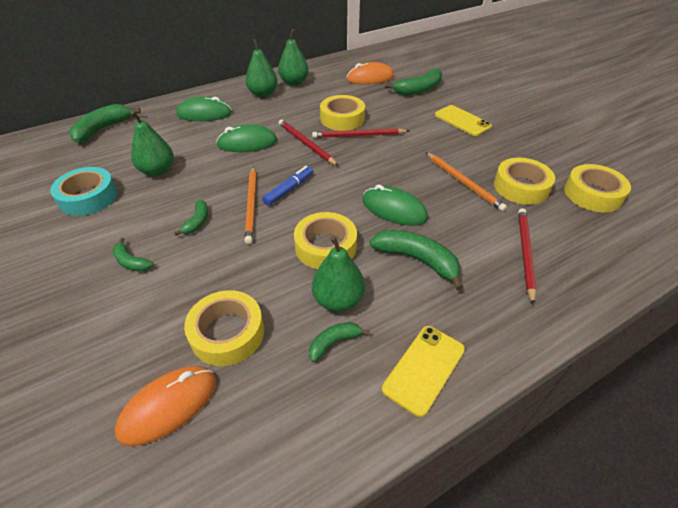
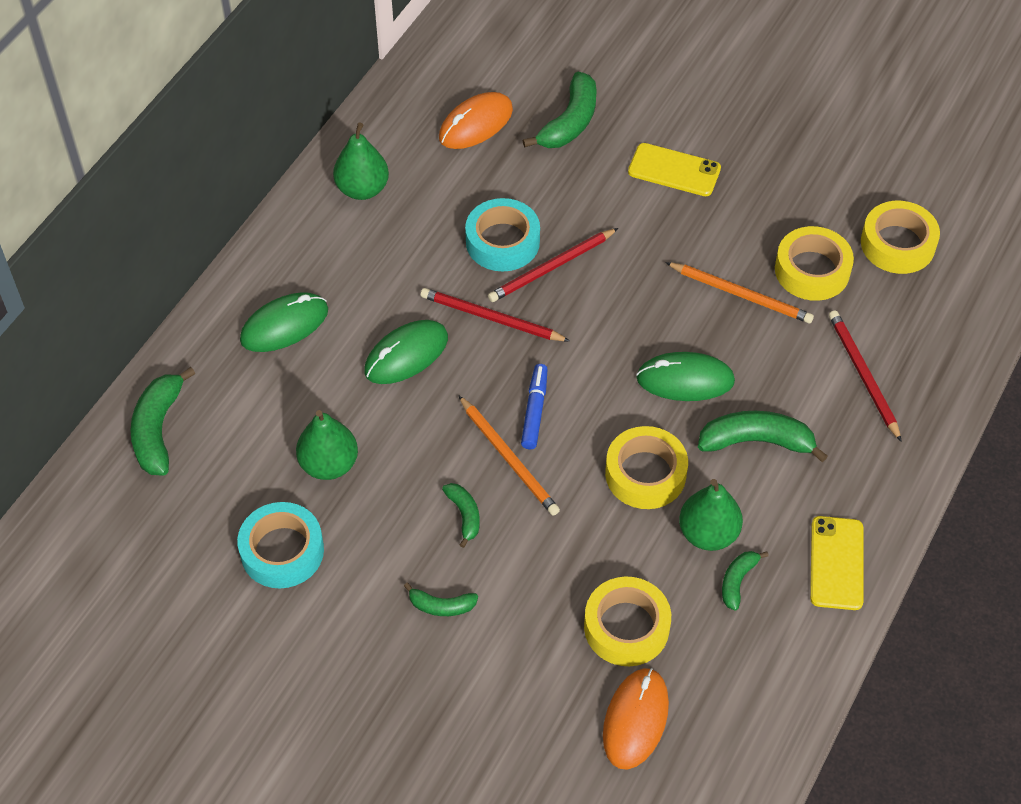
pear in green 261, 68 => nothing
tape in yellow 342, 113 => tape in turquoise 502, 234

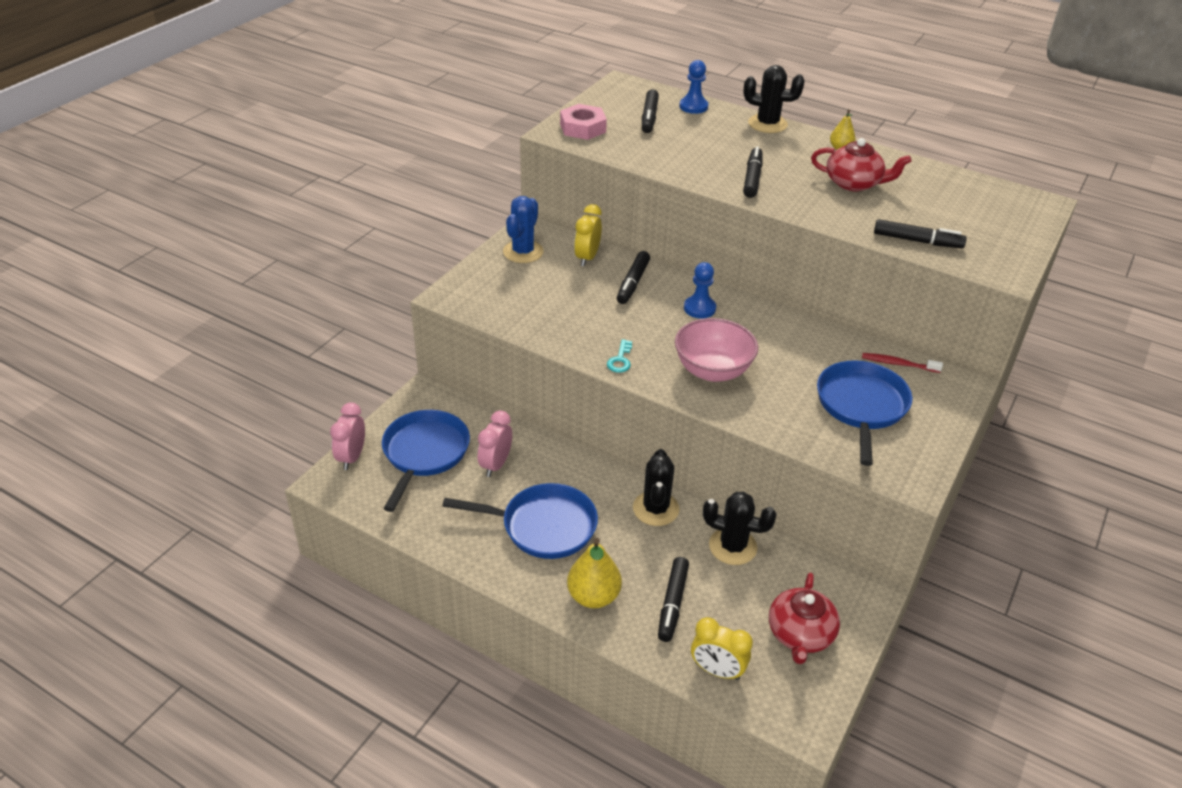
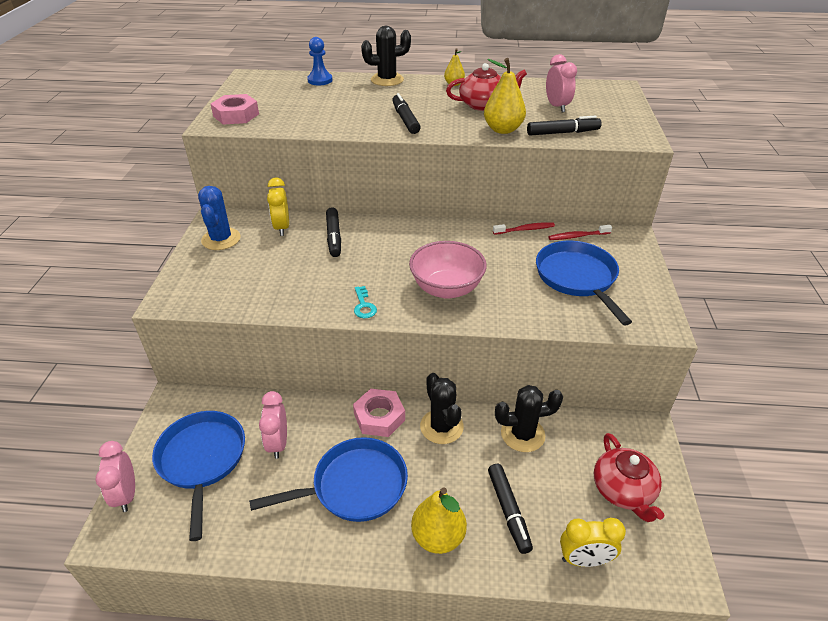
marker in black 650, 111 => nothing
pawn in blue 700, 290 => nothing
nothing => nut in pink 379, 413
nothing => pear in yellow 505, 96
nothing => toothbrush in red 524, 228
nothing => clock in pink 561, 83

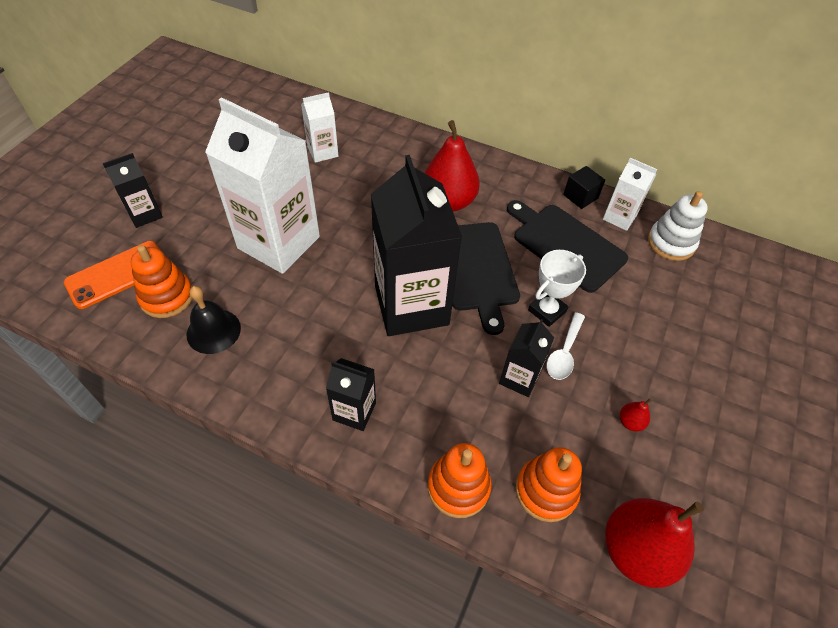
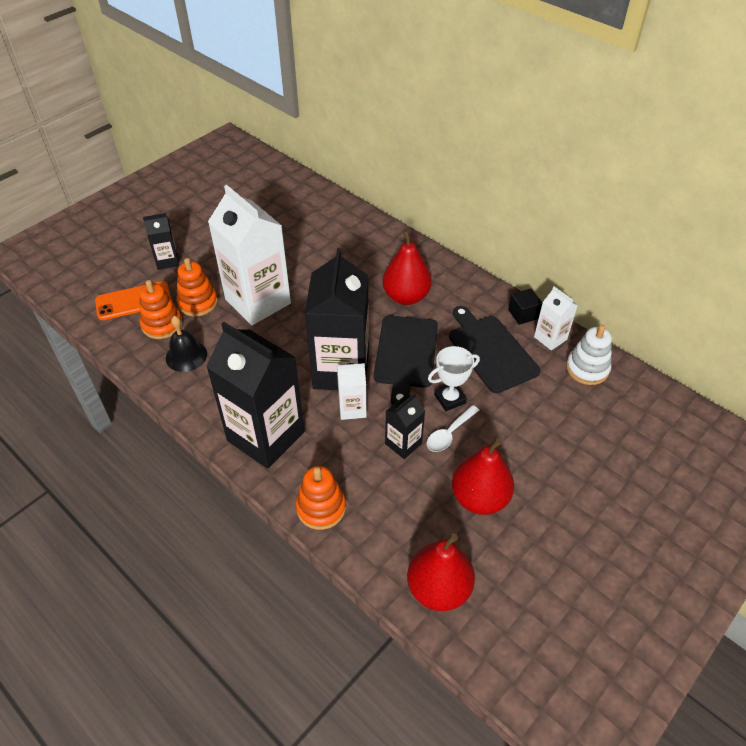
carton in white 319, 127 => carton in white 351, 391, moved
stacking toy in orange 548, 484 => stacking toy in orange 197, 287, moved
carton in black 351, 394 => carton in black 255, 395, x2.11
pear in red 636, 414 => pear in red 483, 476, x2.46

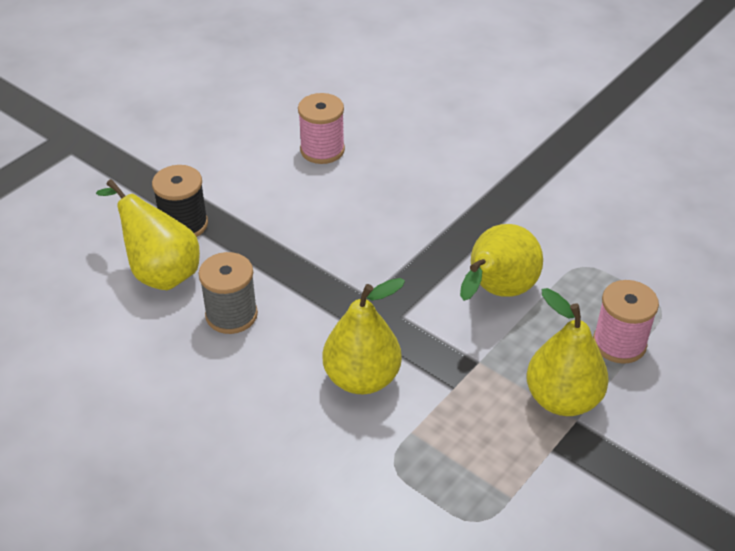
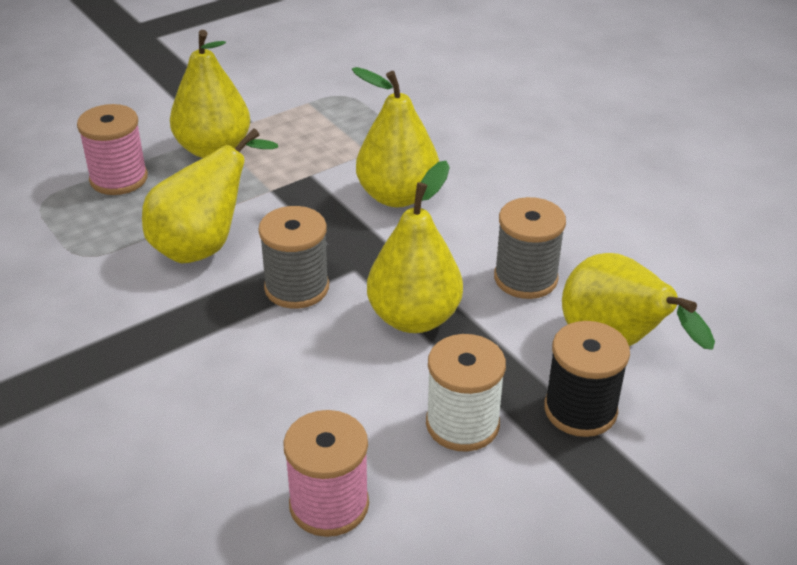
nothing => spool in grey 294, 257
nothing => pear in yellow 415, 247
nothing => spool in white 466, 393

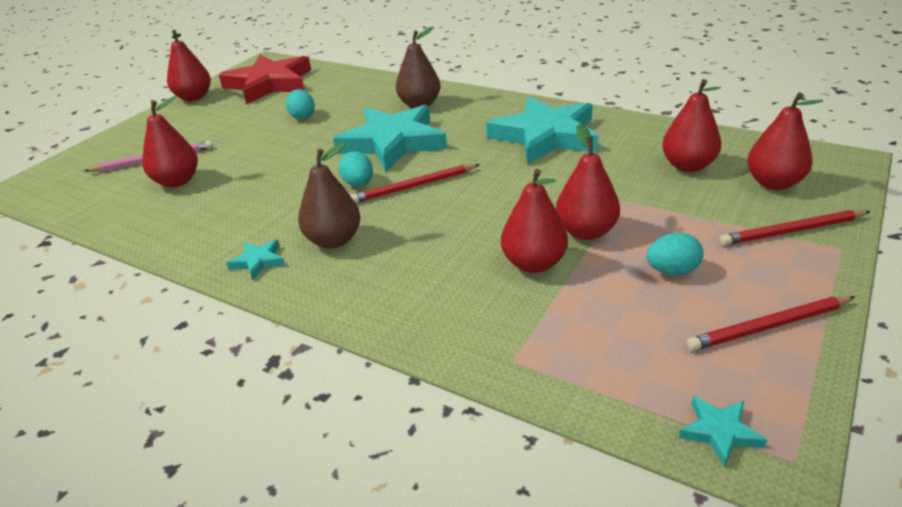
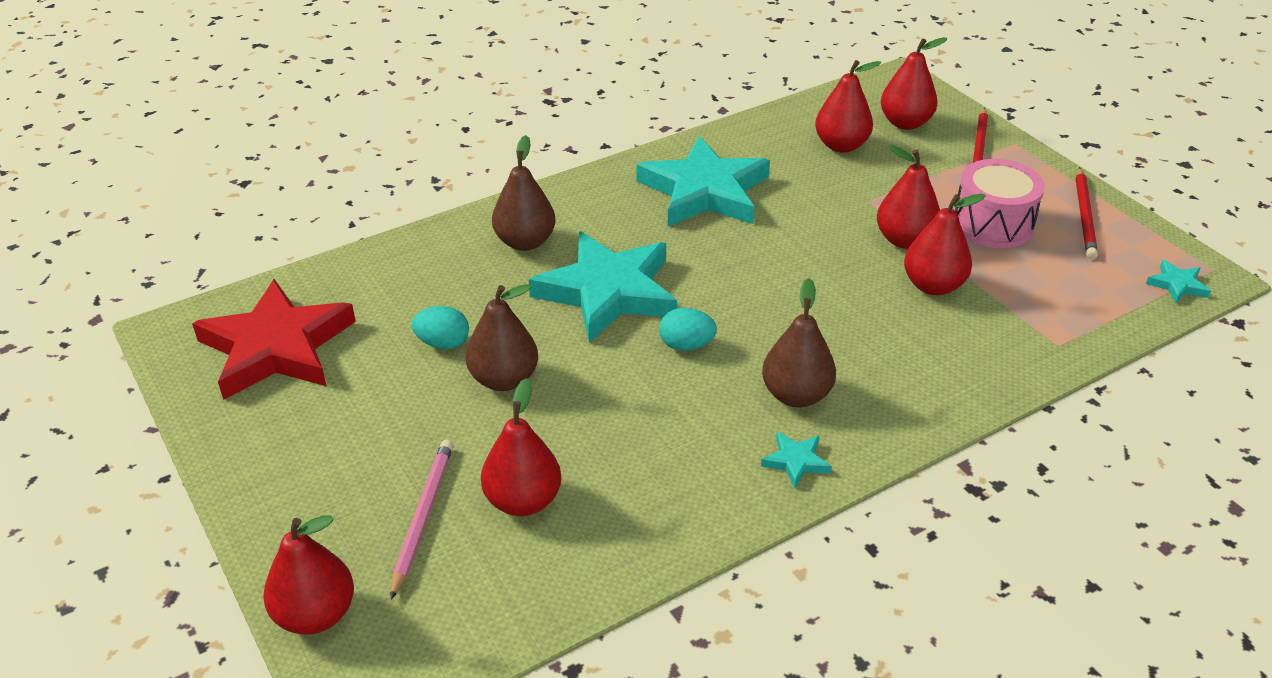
pencil in red 415, 183 => nothing
nothing => pear in brown 502, 337
pear in red 189, 65 => pear in red 308, 575, moved
egg in turquoise 675, 254 => drum in pink 1000, 203

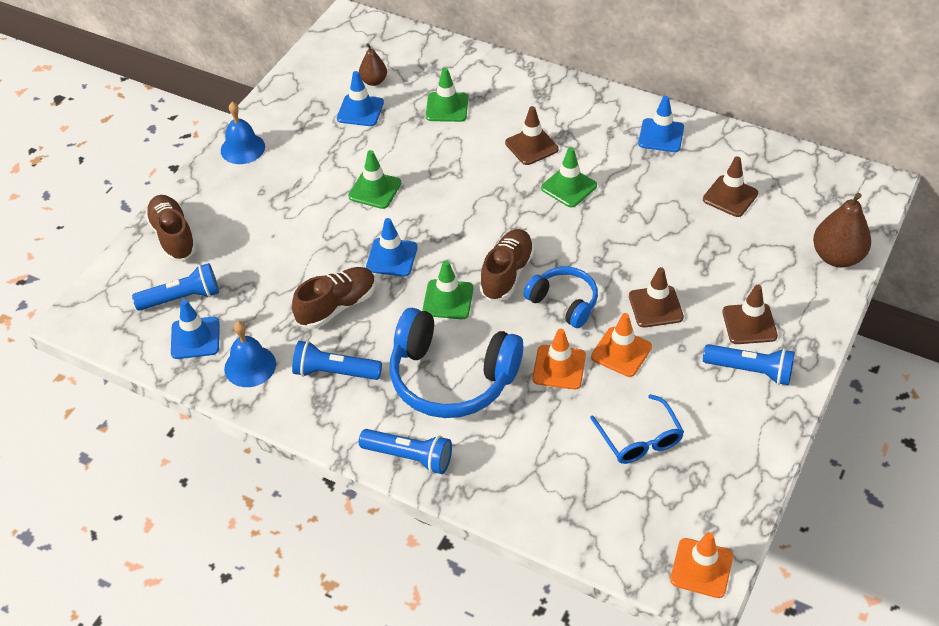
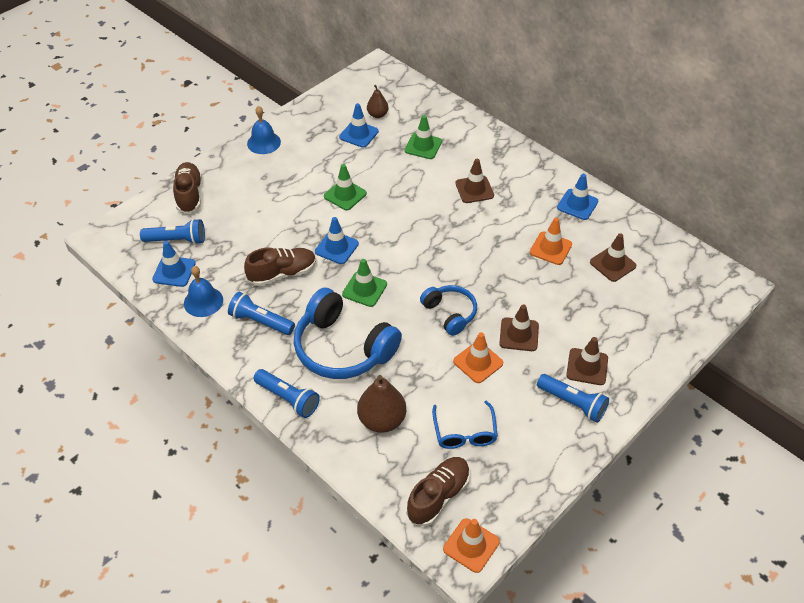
traffic cone in green 569, 177 => nothing
shoe in brown 506, 265 => shoe in brown 438, 491, moved
traffic cone in orange 559, 359 => traffic cone in orange 551, 241, moved
pear in brown 842, 230 => pear in brown 381, 404, moved

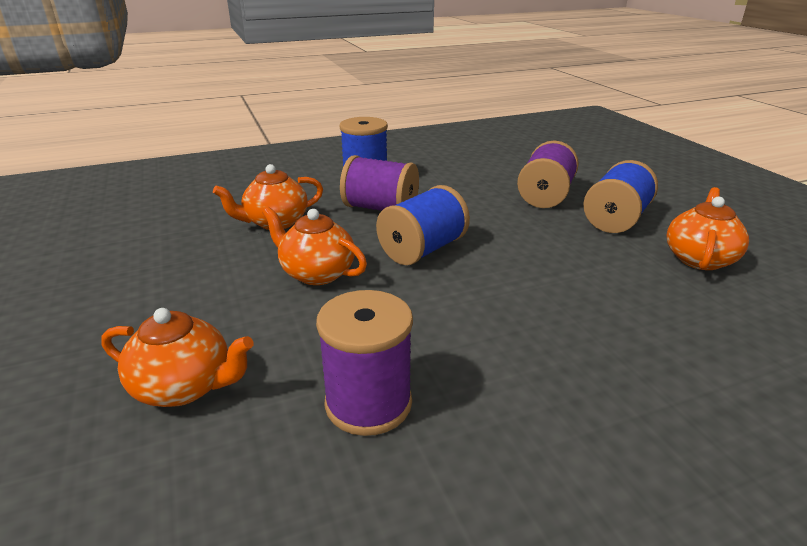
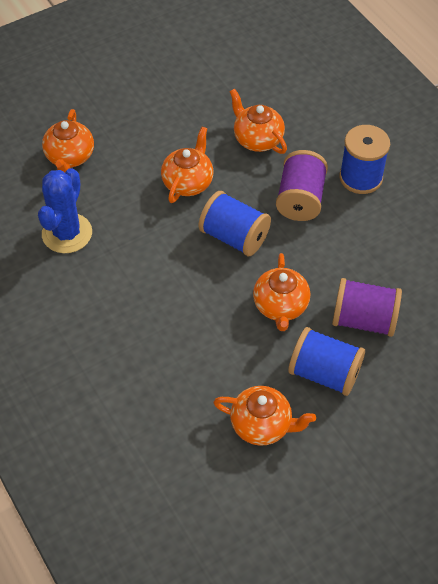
nothing => teapot in orange 281, 292
spool in purple 364, 363 => cactus in blue 65, 210

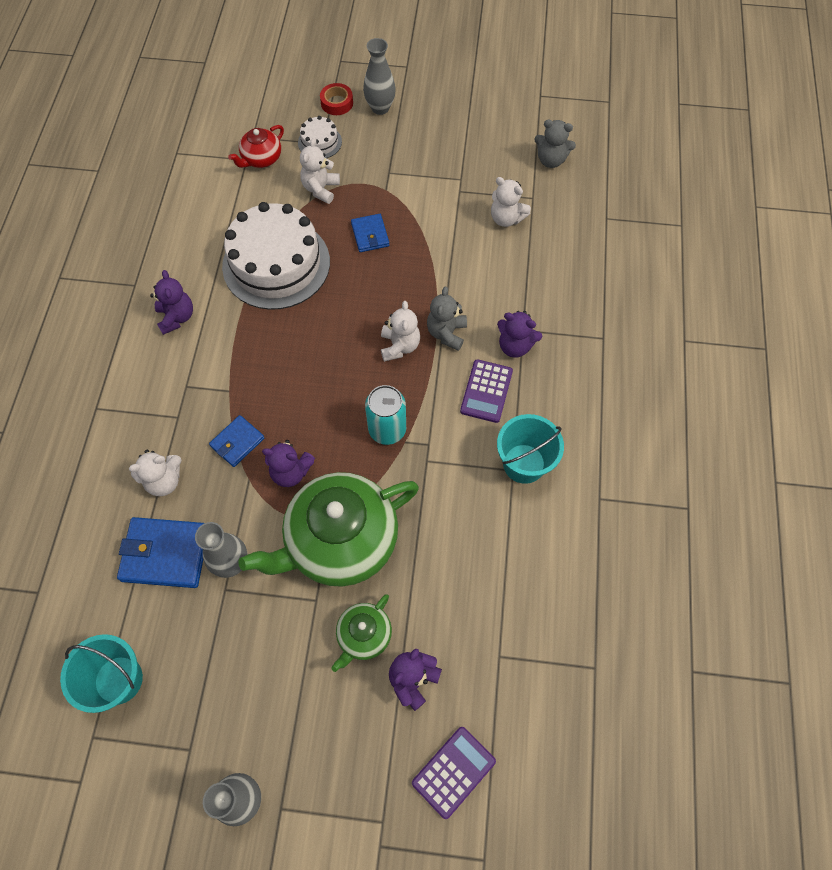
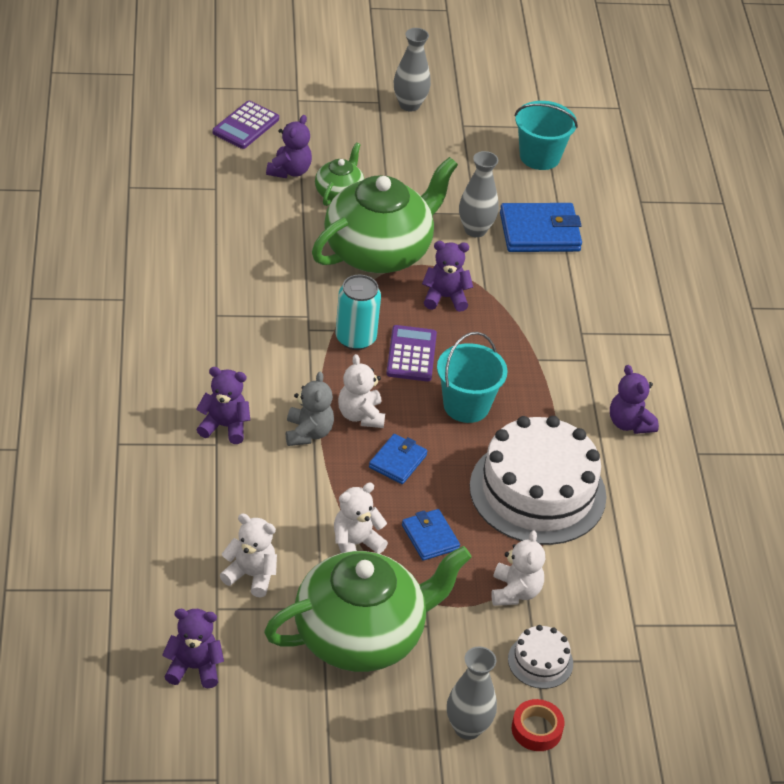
teapot in red 256, 146 => nothing
nothing => teapot in green 368, 609
teddy bear in white 155, 473 => teddy bear in white 361, 518, moved
wallet in blue 236, 441 => wallet in blue 398, 459, moved
calculator in purple 486, 391 => calculator in purple 411, 353, moved
bucket in turquoise 530, 449 => bucket in turquoise 472, 377, moved
teddy bear in grey 555, 144 => teddy bear in purple 193, 648

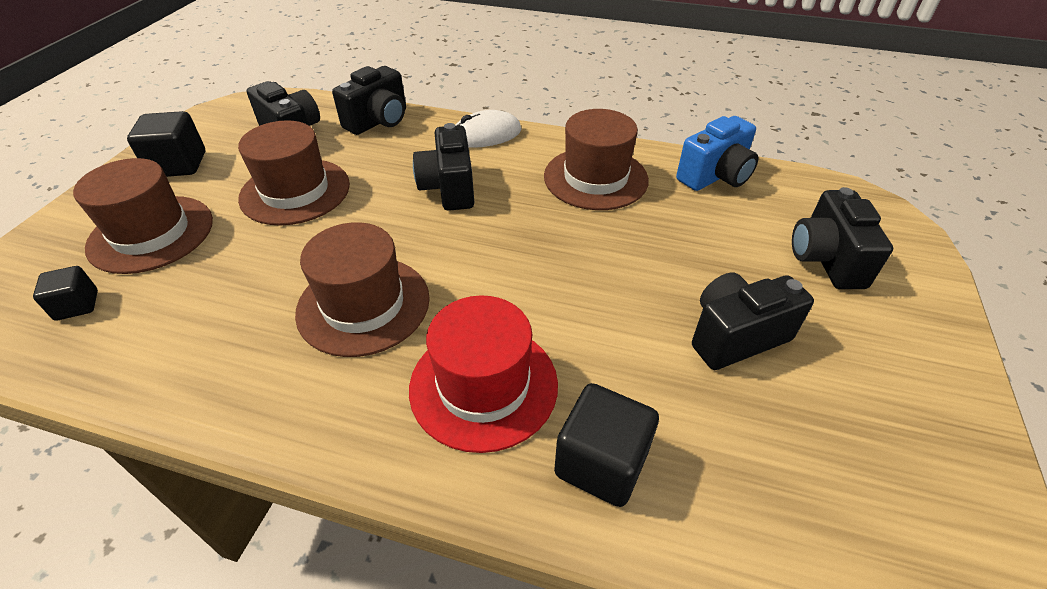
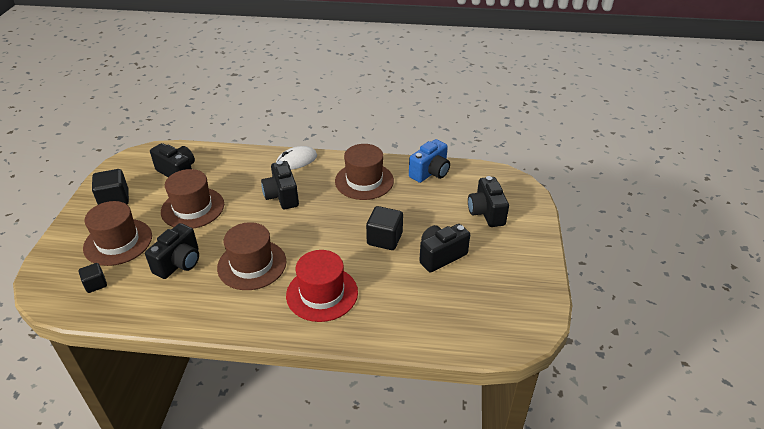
camera in black 369, 100 => camera in black 172, 251, moved
cube in black 606, 445 => cube in black 384, 228, moved

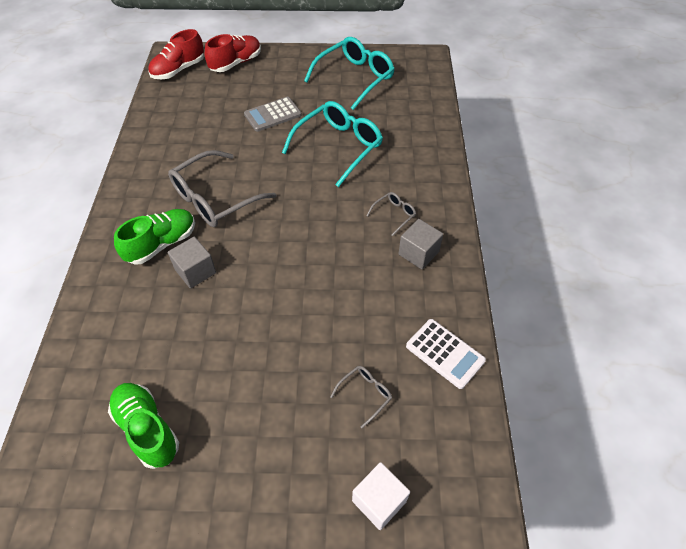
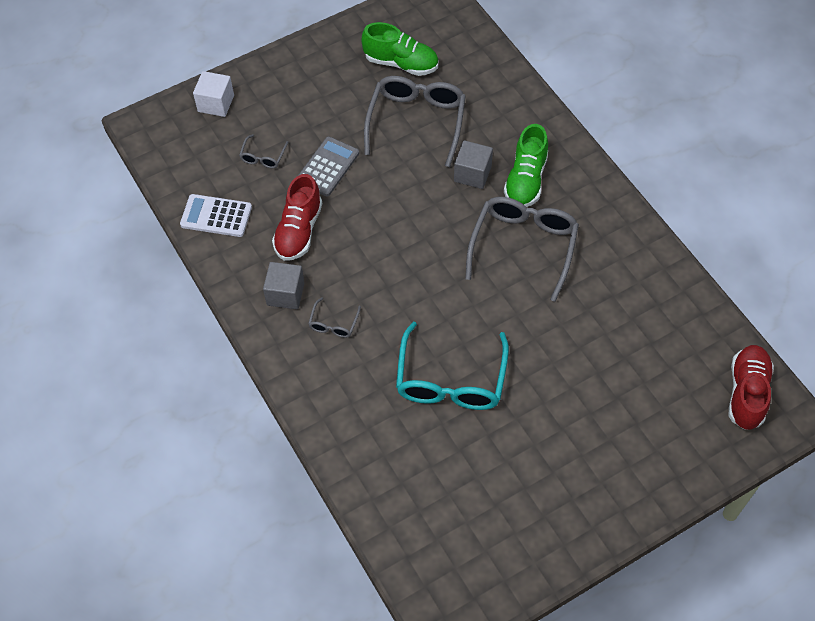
glasses in turquoise 349, 73 => nothing
nothing => glasses in grey 415, 121
shoe in red 233, 53 => shoe in red 297, 217, moved
calculator in grey 273, 114 => calculator in grey 328, 166, moved

